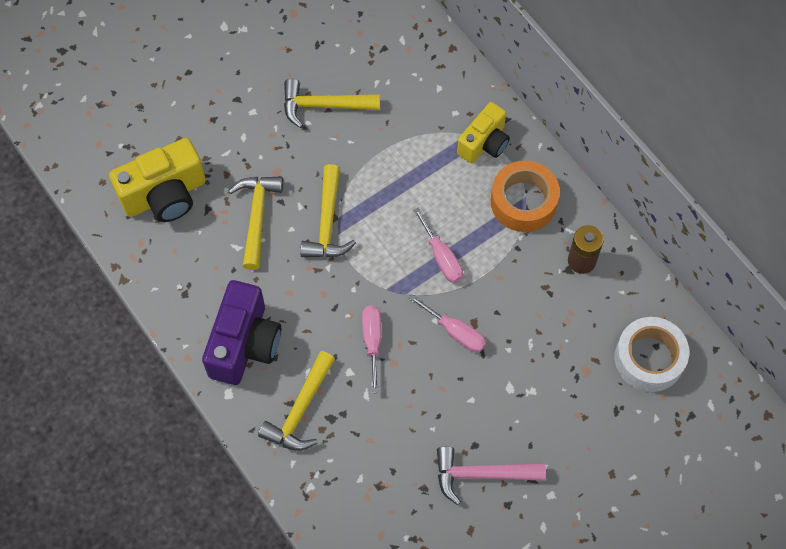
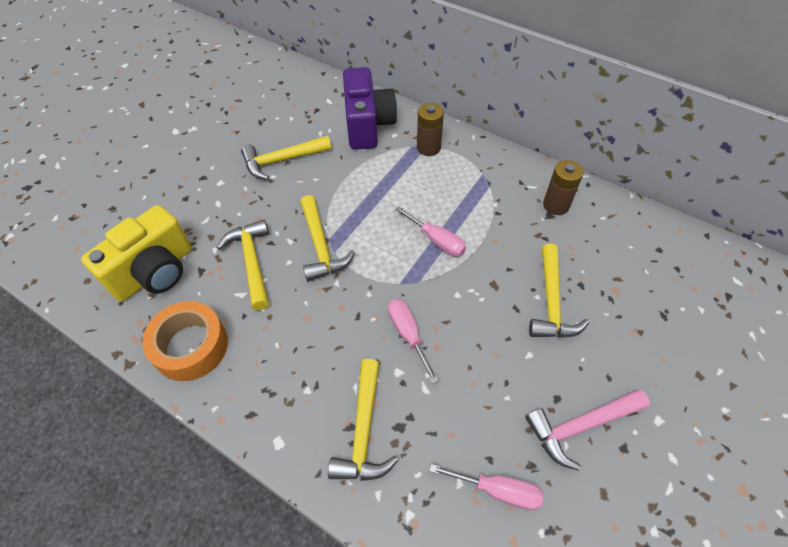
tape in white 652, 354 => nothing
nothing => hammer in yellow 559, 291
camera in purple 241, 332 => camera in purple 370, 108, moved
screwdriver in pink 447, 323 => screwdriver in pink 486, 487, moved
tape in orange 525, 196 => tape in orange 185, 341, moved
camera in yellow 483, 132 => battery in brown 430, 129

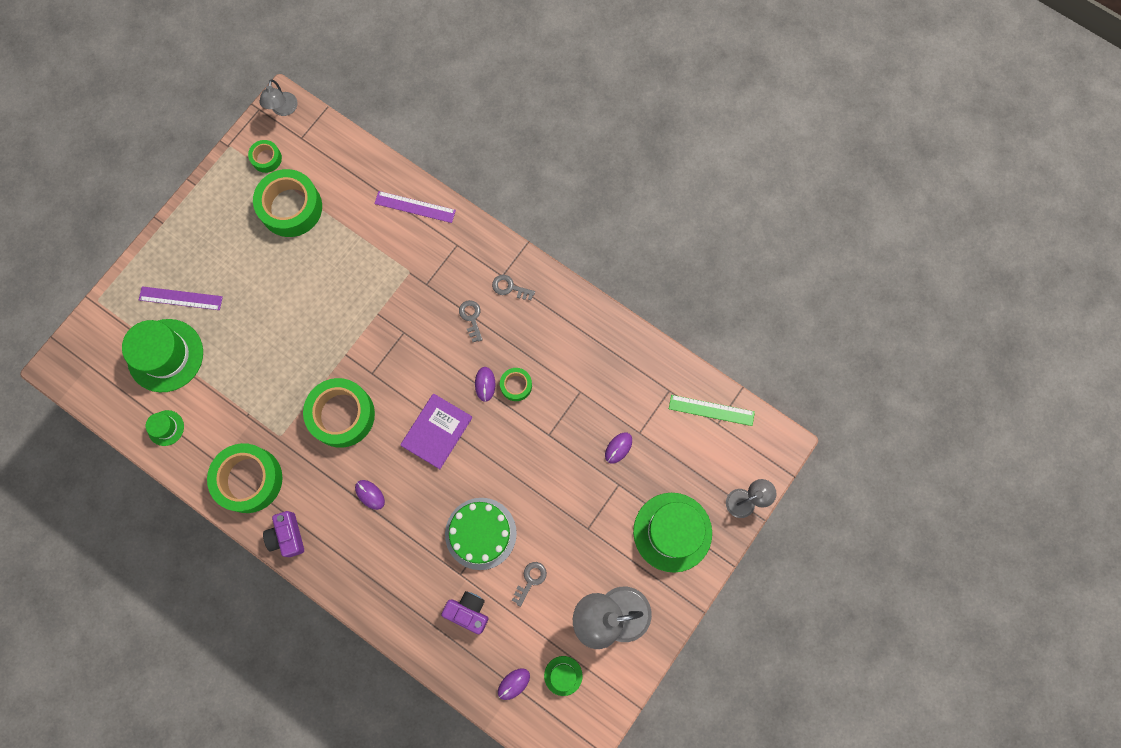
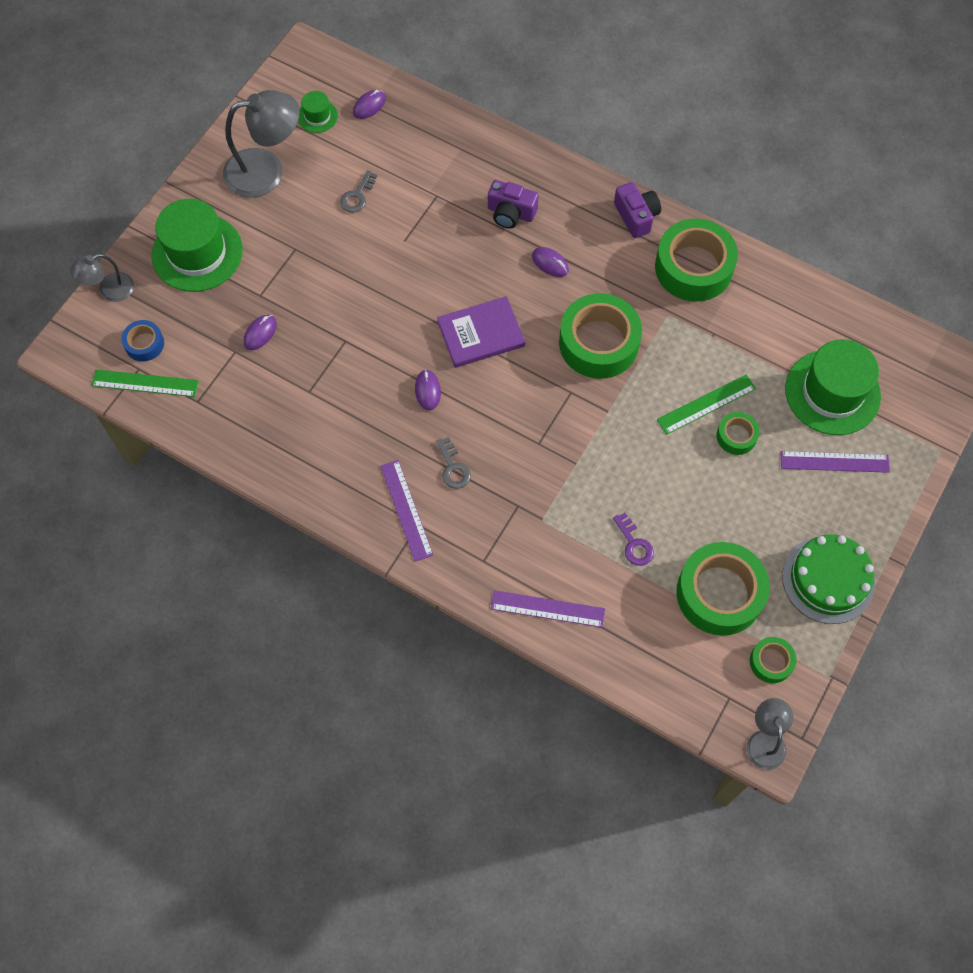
hat in green 165, 428 => nothing
nothing => tape in blue 142, 340
nothing => key in purple 633, 539
nothing => ruler in green 706, 404
camera in purple 464, 612 => camera in purple 513, 204, moved
cake in green 481, 534 => cake in green 828, 579, moved
tape in green 516, 384 => tape in green 738, 433, moved
key in grey 513, 287 => ruler in purple 406, 511
book in purple 436, 431 => book in purple 481, 332, 45 degrees clockwise

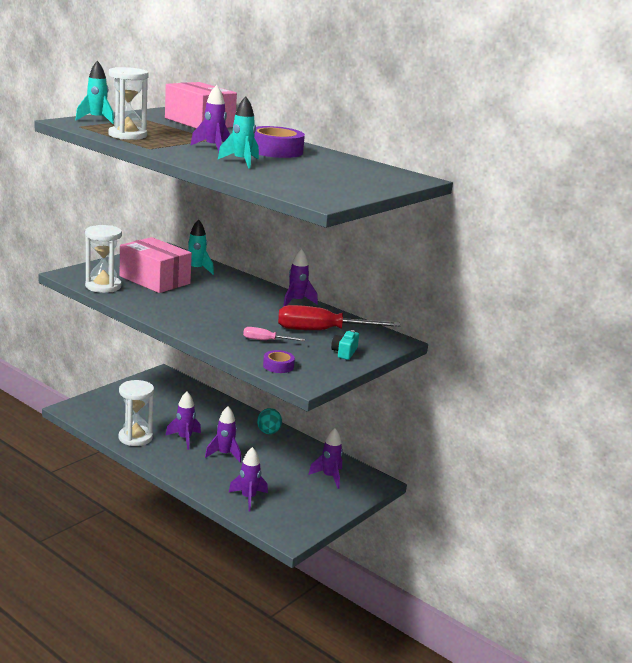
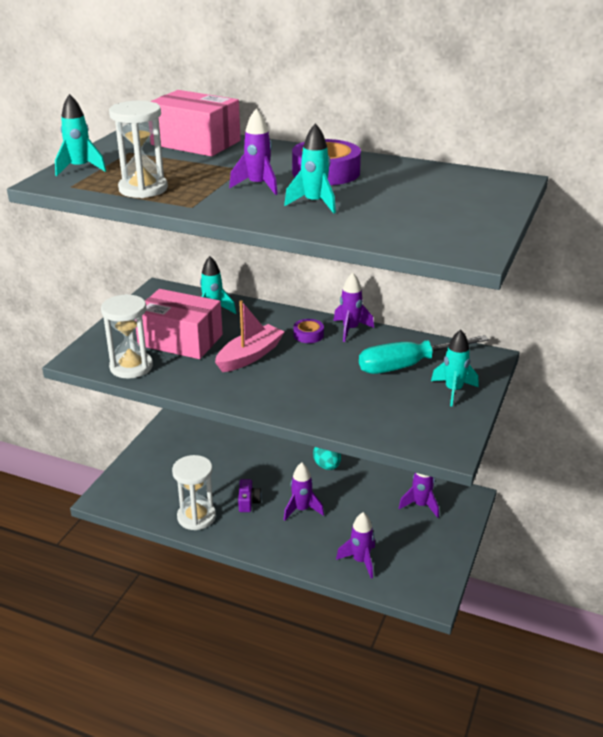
screwdriver in pink 274, 334 => nothing
nothing => boat in pink 250, 336
tape in purple 279, 361 => tape in purple 309, 331, moved
rocket in purple 183, 420 => camera in purple 250, 495
camera in turquoise 345, 345 => rocket in turquoise 454, 368
screwdriver in red 339, 317 => screwdriver in turquoise 424, 354

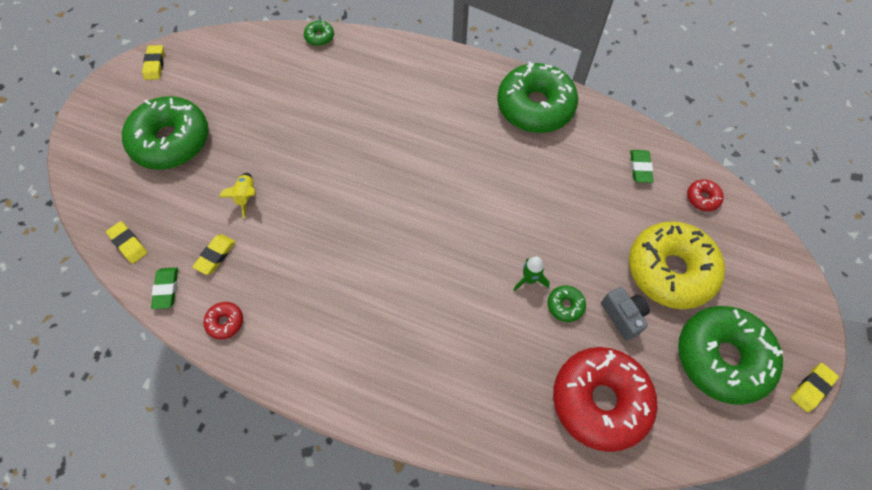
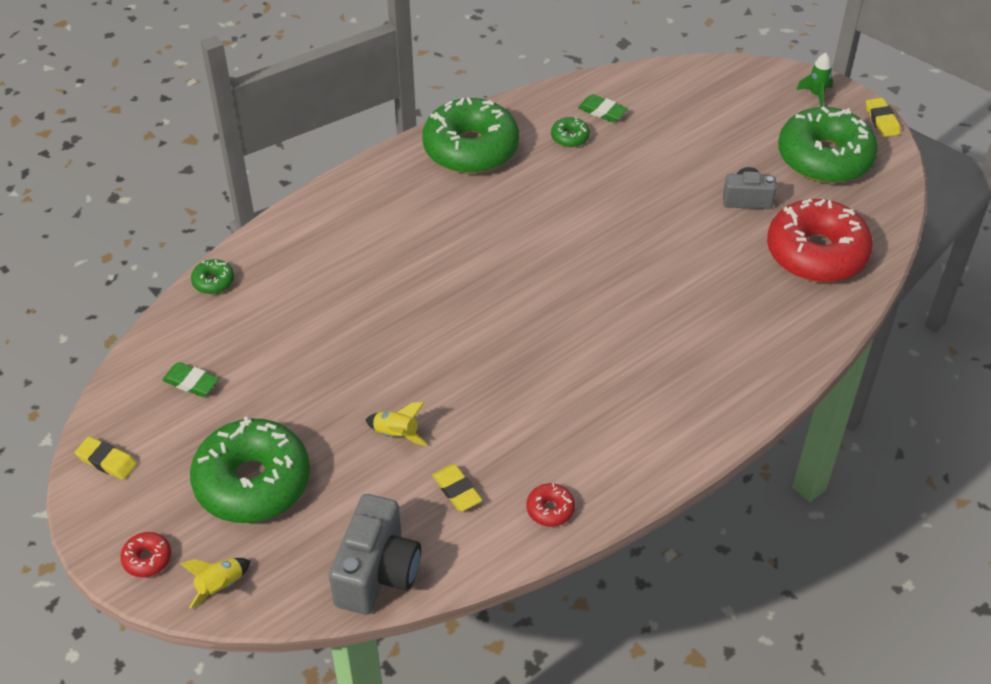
donut in yellow 677, 265 => nothing
nothing => rocket in yellow 215, 583
eraser in green 164, 288 => eraser in green 190, 379, moved
rocket in green 532, 274 => rocket in green 814, 80, moved
donut in green 567, 304 => donut in green 570, 132, moved
donut in red 705, 195 => donut in red 145, 554, moved
eraser in yellow 127, 242 => camera in grey 375, 554

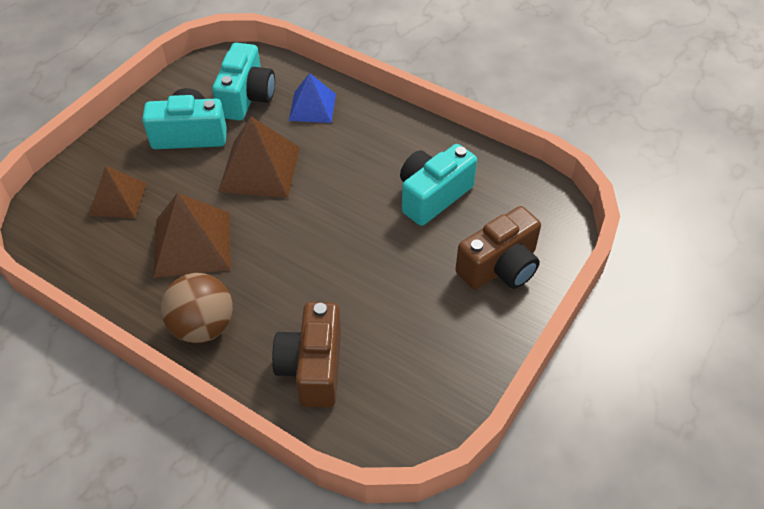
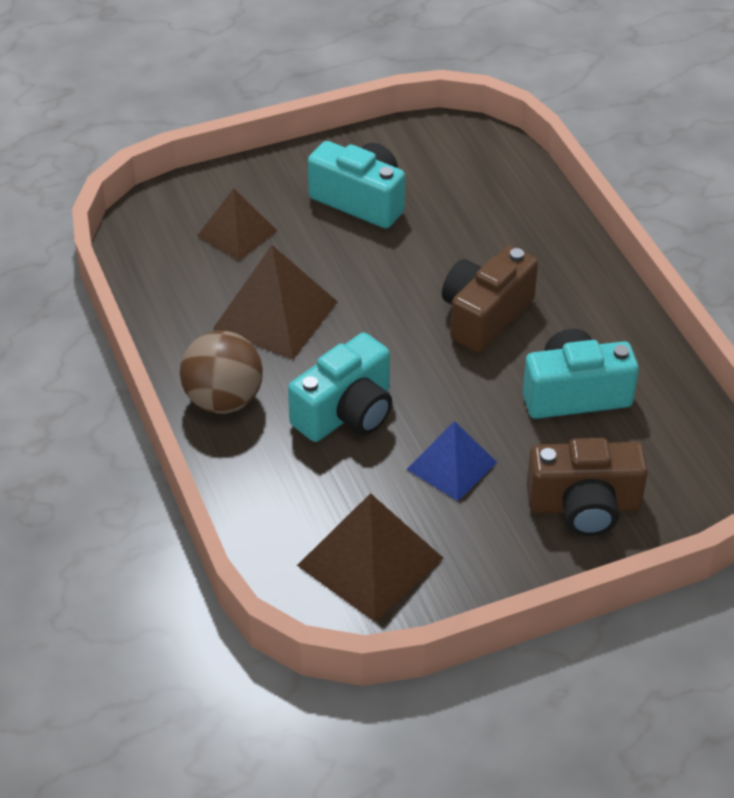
camera in turquoise 243, 82 => camera in turquoise 340, 387, moved
pyramid in brown 259, 157 => pyramid in brown 370, 557, moved
camera in brown 306, 355 => camera in brown 490, 299, moved
pyramid in blue 312, 98 => pyramid in blue 452, 461, moved

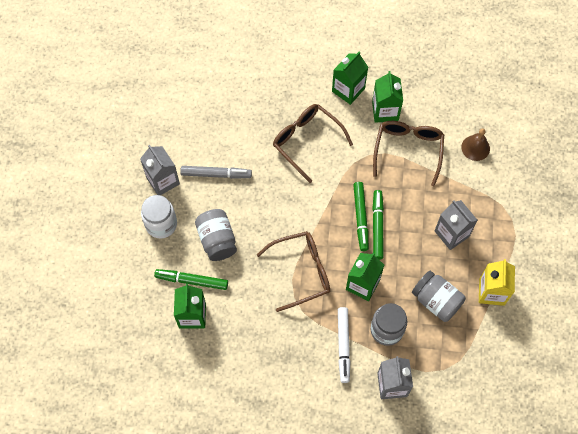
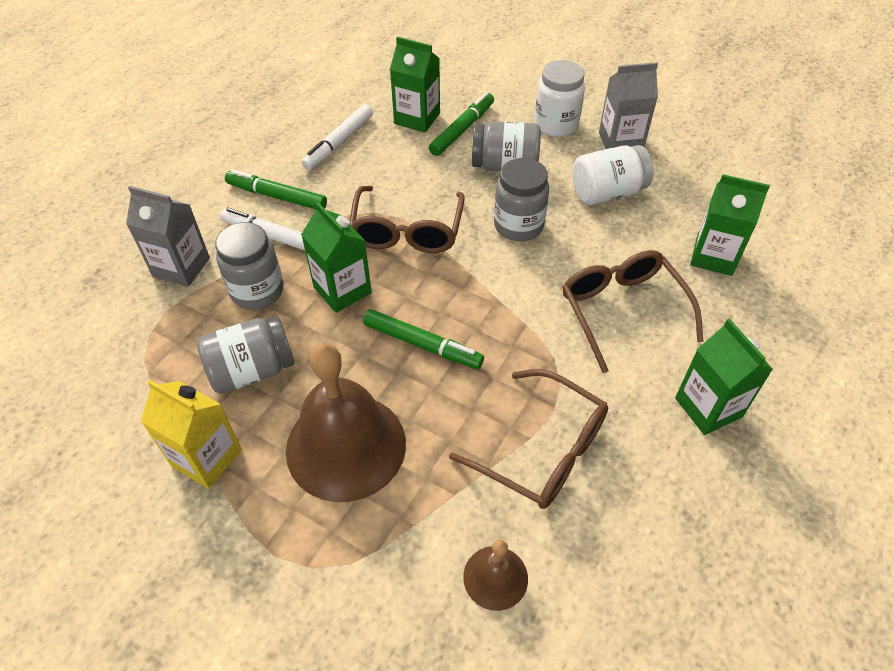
nothing => marker in white 337, 137
nothing => jar in grey 521, 199
marker in green 361, 216 => marker in green 276, 189, moved
carton in green 387, 97 => carton in green 730, 225, moved
marker in grey 216, 172 => jar in white 613, 175
carton in grey 456, 225 => bell in brown 346, 423
glasses in brown 313, 143 => glasses in brown 633, 311, 90 degrees counterclockwise

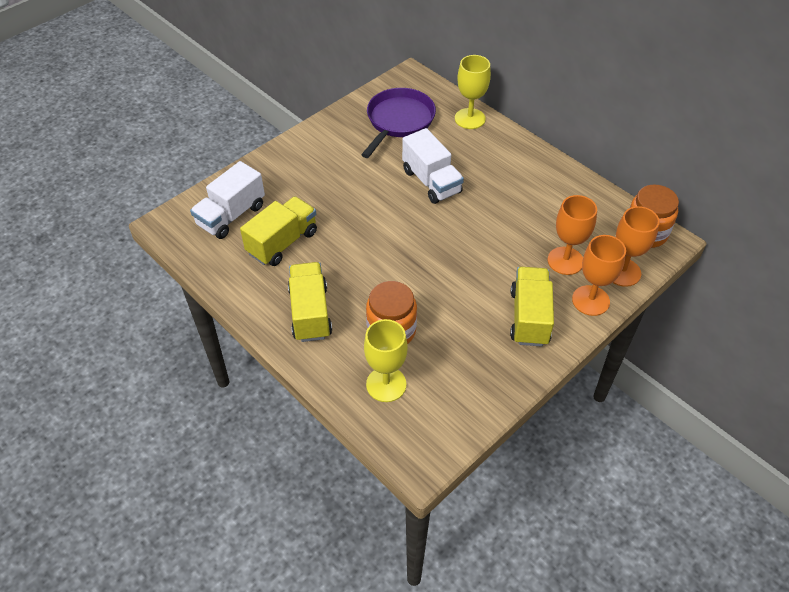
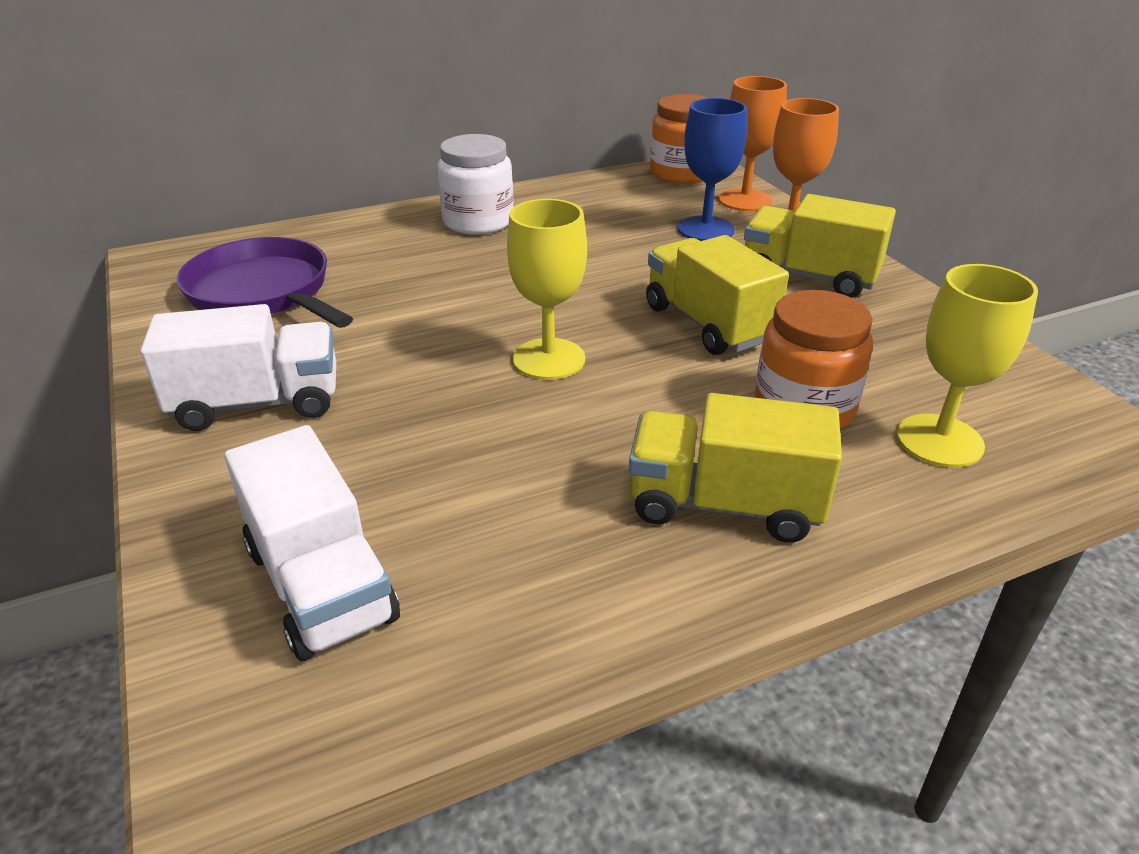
nothing => jar in white 475, 184
truck in yellow 278, 231 => truck in yellow 717, 295, moved
truck in white 433, 166 => truck in white 238, 367, moved
goblet in yellow 473, 92 => goblet in yellow 547, 289, moved
goblet in orange 572, 235 => goblet in blue 712, 169

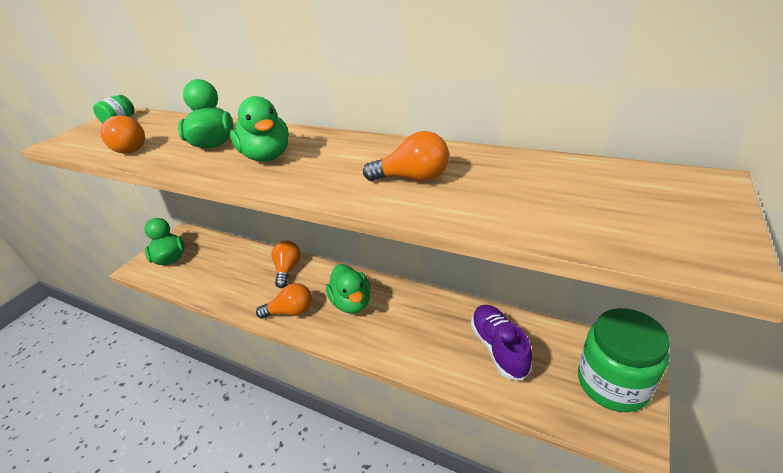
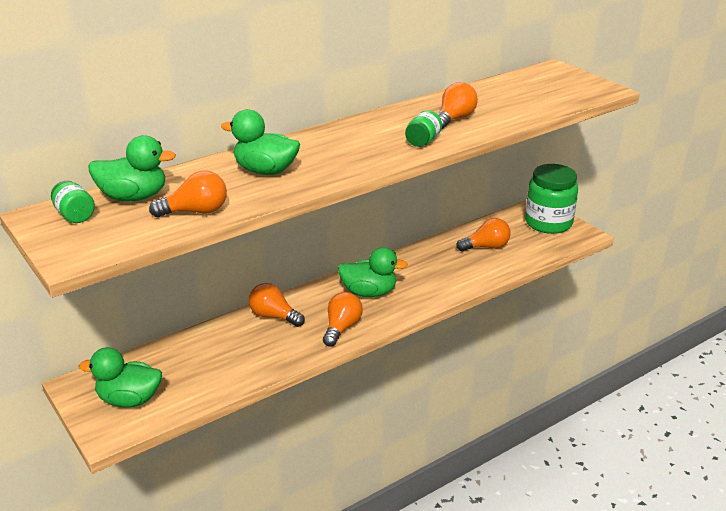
nothing => jar in green 423, 128
duck in green 259, 129 => duck in green 132, 168, moved
shoe in purple 501, 343 => light bulb in orange 483, 234

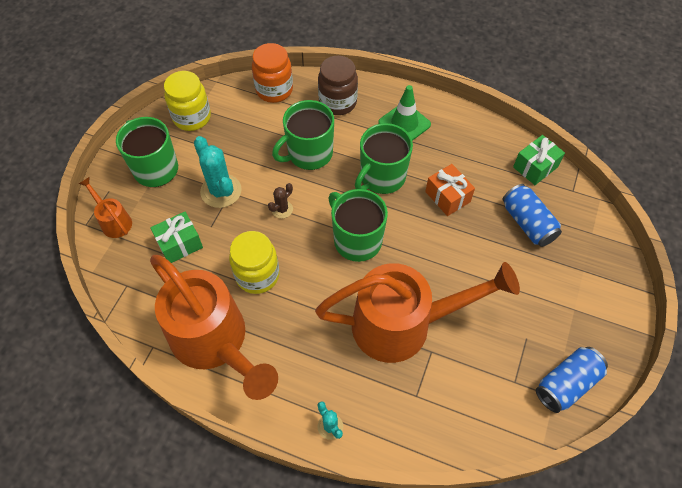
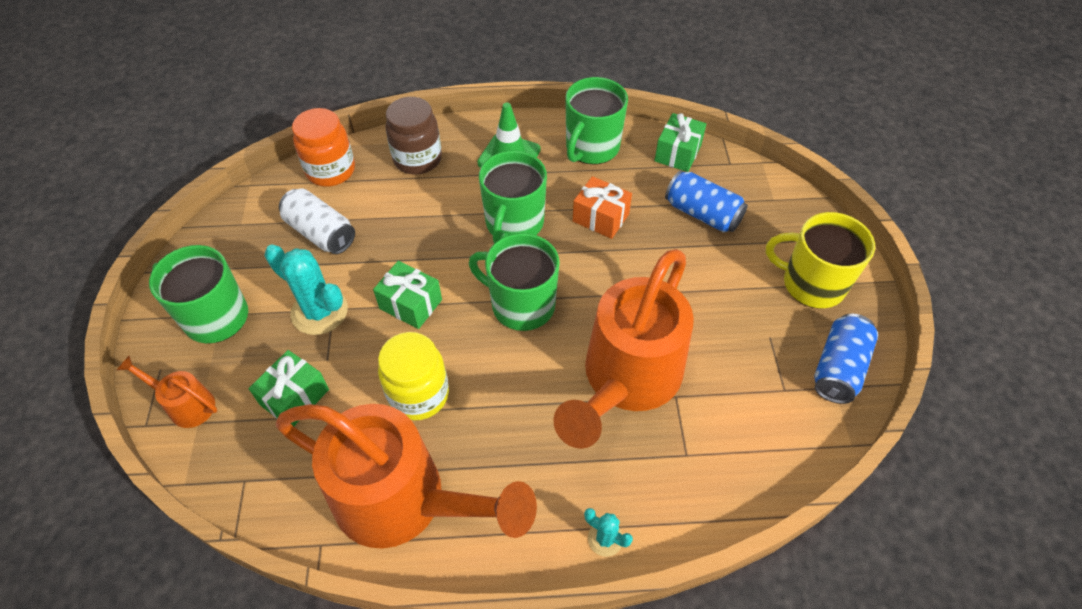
jar in yellow 187, 101 => nothing
nothing => can in white 317, 221
nothing => mug in yellow 820, 260
mug in green 303, 135 => mug in green 596, 121, moved
cactus in brown 280, 201 => gift in green 407, 295
watering can in orange 417, 312 => watering can in orange 624, 349, 150 degrees clockwise

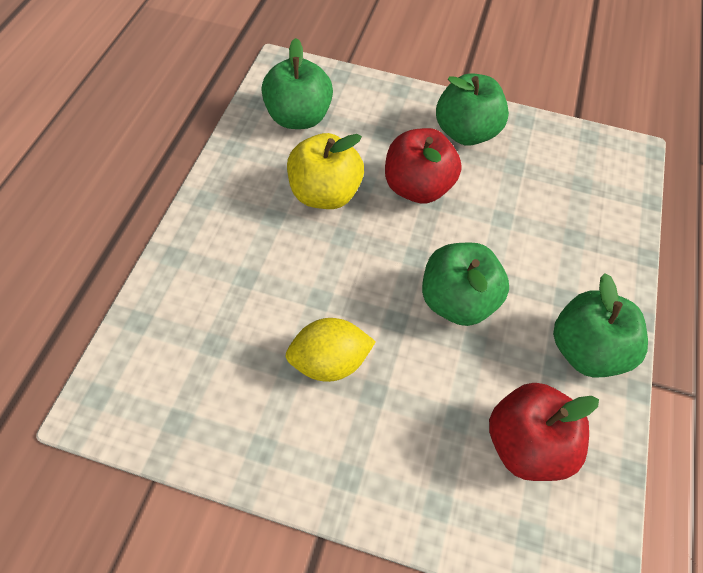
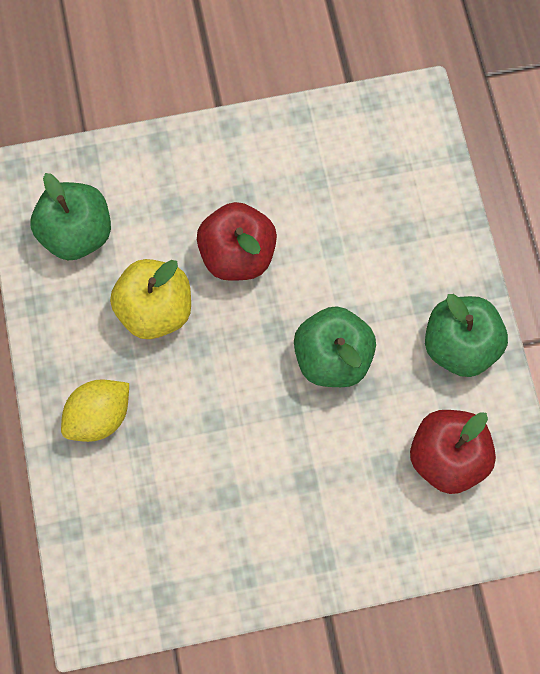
apple in green 472, 109 => nothing
lemon in yellow 330, 350 => lemon in yellow 95, 410, moved

